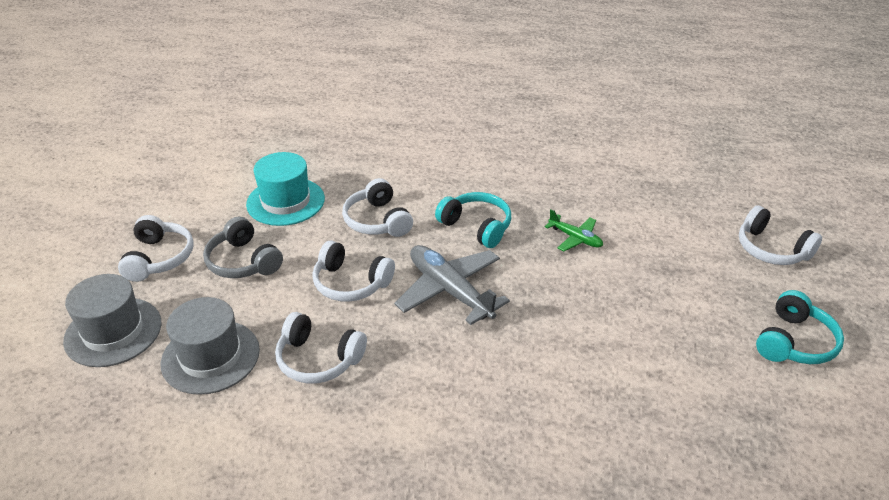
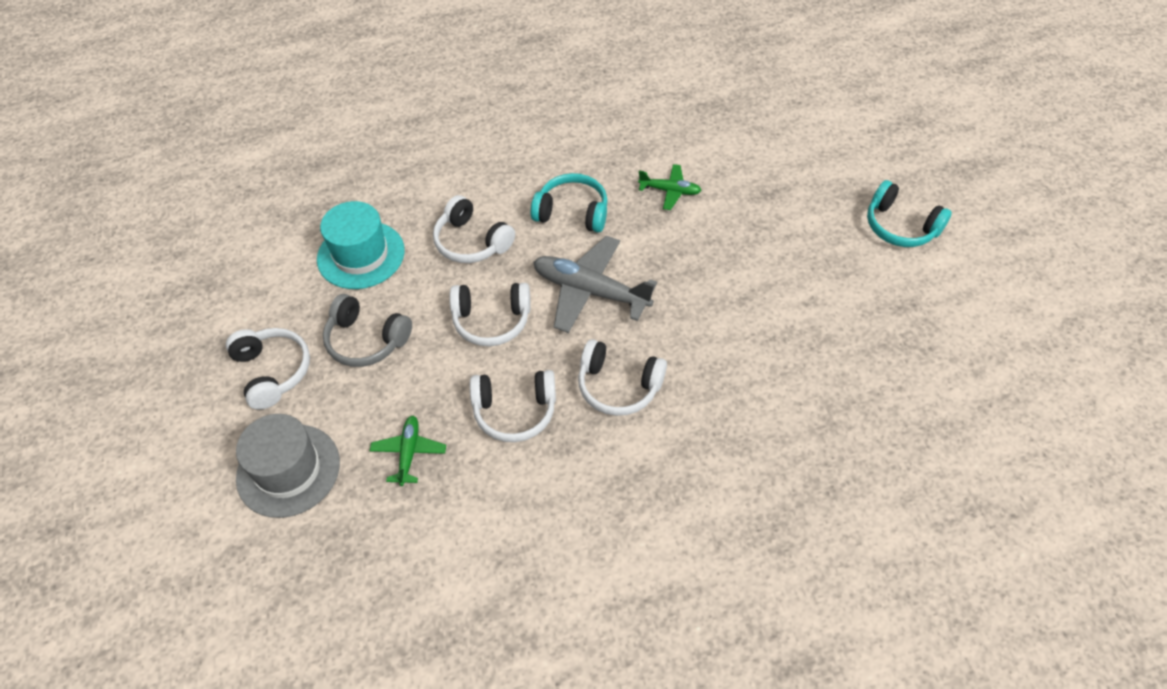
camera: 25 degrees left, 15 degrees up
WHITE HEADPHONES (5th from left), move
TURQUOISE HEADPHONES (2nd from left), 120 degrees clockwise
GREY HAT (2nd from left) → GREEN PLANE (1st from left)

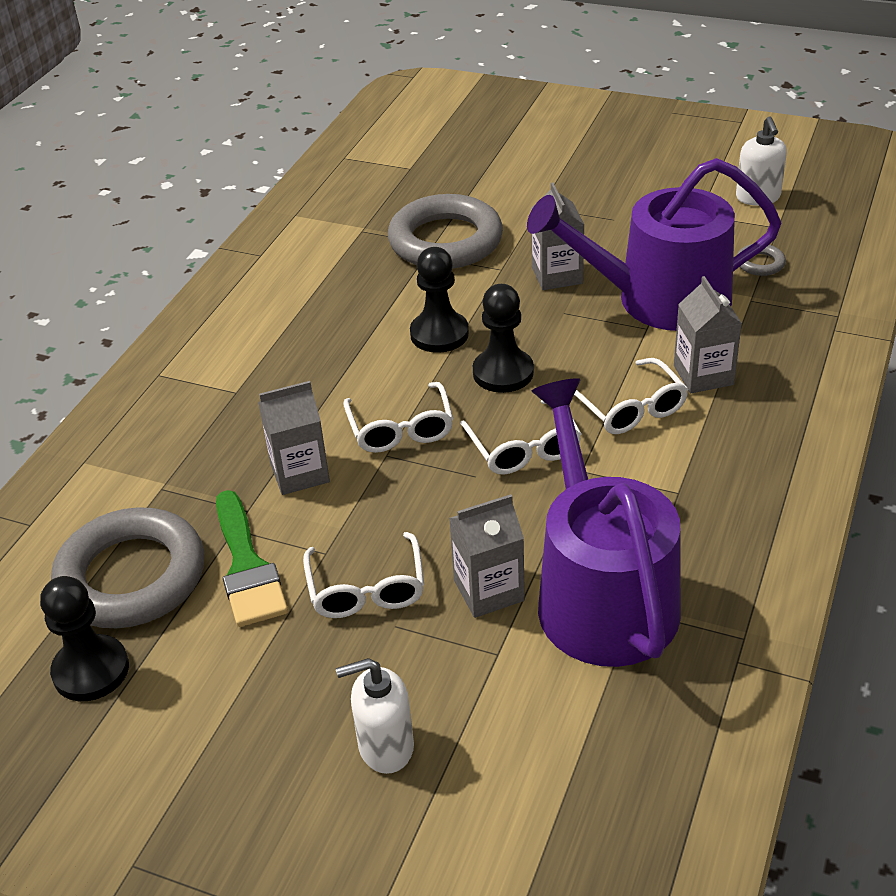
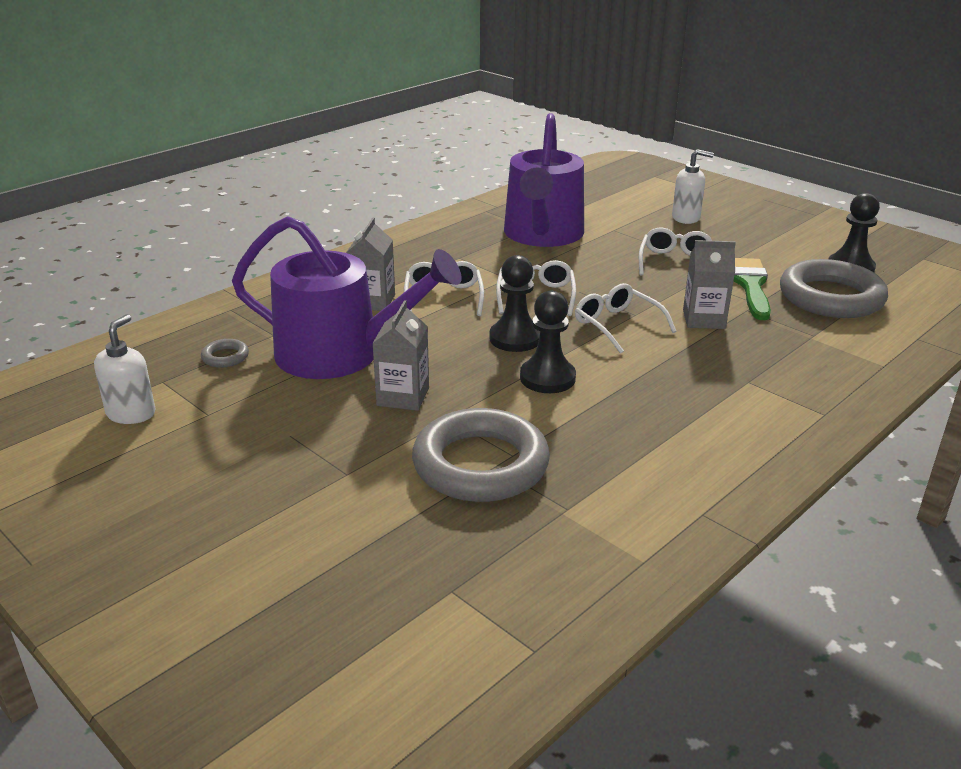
camera: 160 degrees left, 10 degrees down
WHITE GLASSES (2nd from left in the first image) → WHITE GLASSES (3rd from left), 45 degrees counterclockwise
GREY CARTON (2nd from left) → -

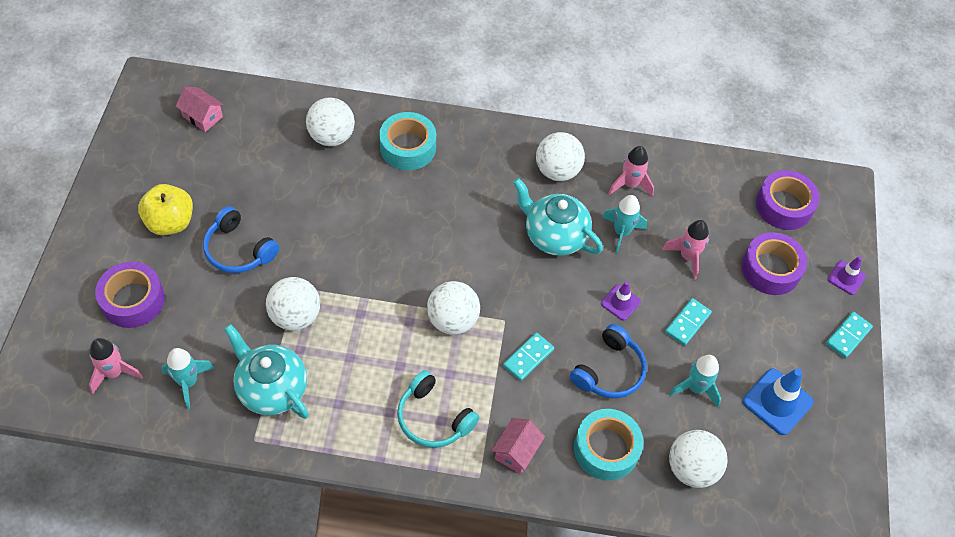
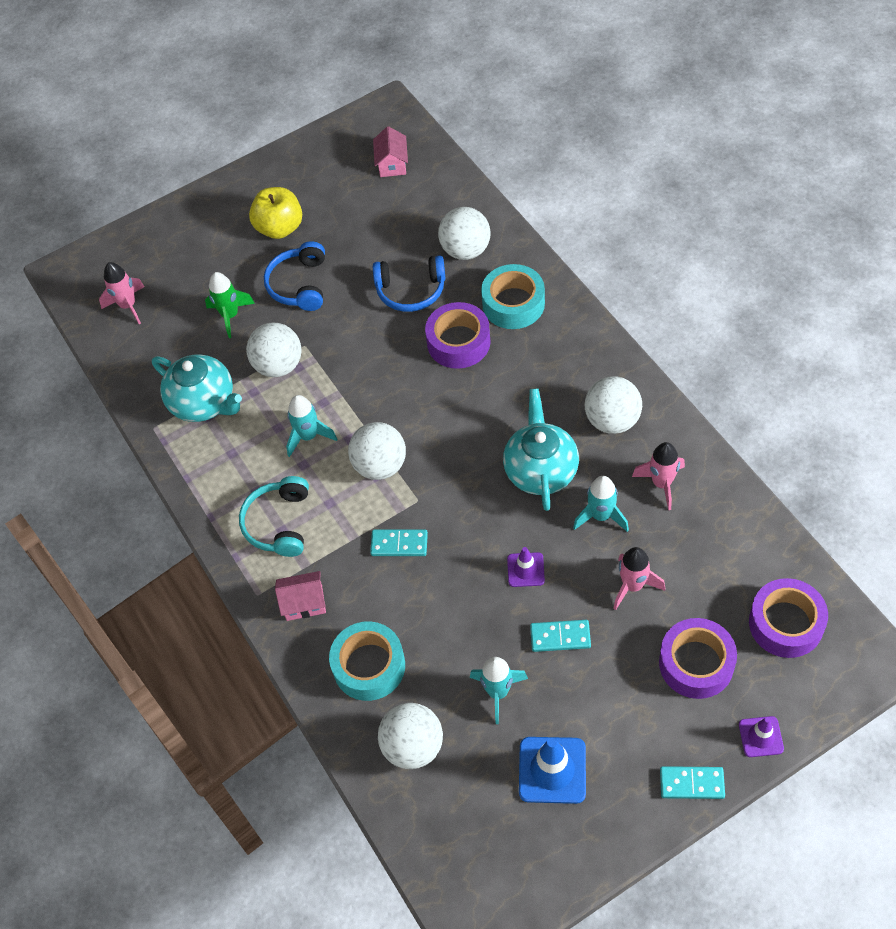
camera: 60 degrees right, 0 degrees up
PURPLE TAPE (1st from left), move
TURQUOISE TEAPOT (1st from left), 120 degrees clockwise
BLUE HEADPHONES (2nd from left), move
TURQUOISE ROCKET (1st from left), move
- → GREEN ROCKET

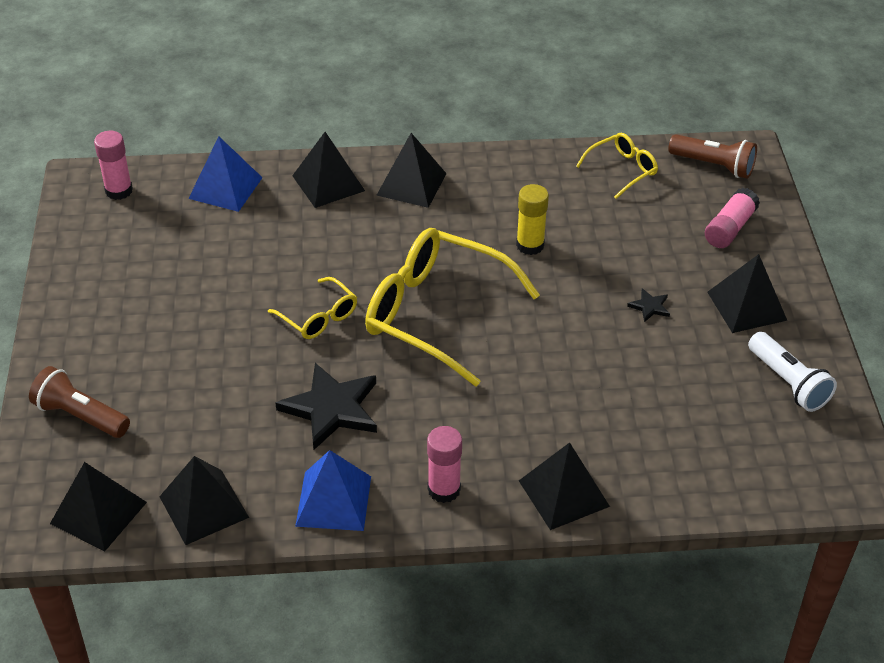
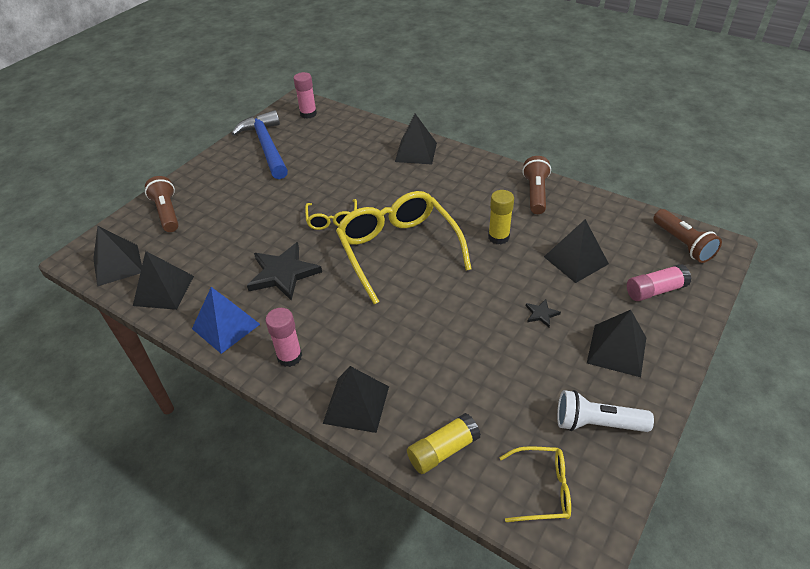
camera: 40 degrees right, 0 degrees up
BLACK PYRAMID (4th from left in the first image) → BLACK PYRAMID (5th from left), move
YELLOW GLASSES (3rd from left), move
BLUE PYRAMID (1st from left) → -
WHITE FLASHLIGHT, 90 degrees clockwise
- → BLUE HAMMER
- → BROWN FLASHLIGHT (2nd from left)
- → YELLOW GLUE STICK (1st from left)

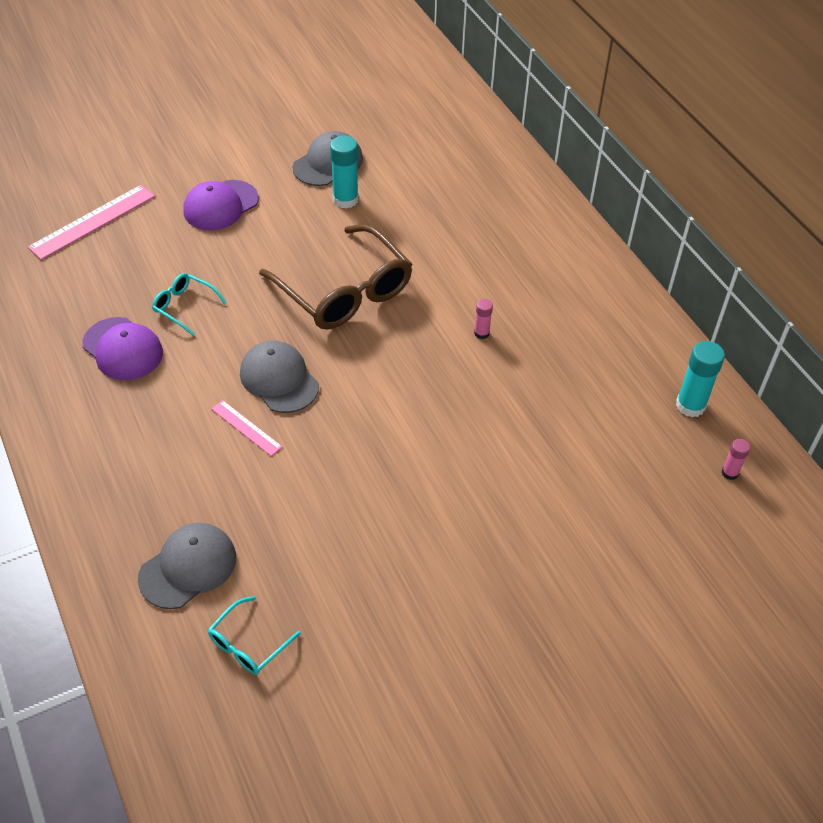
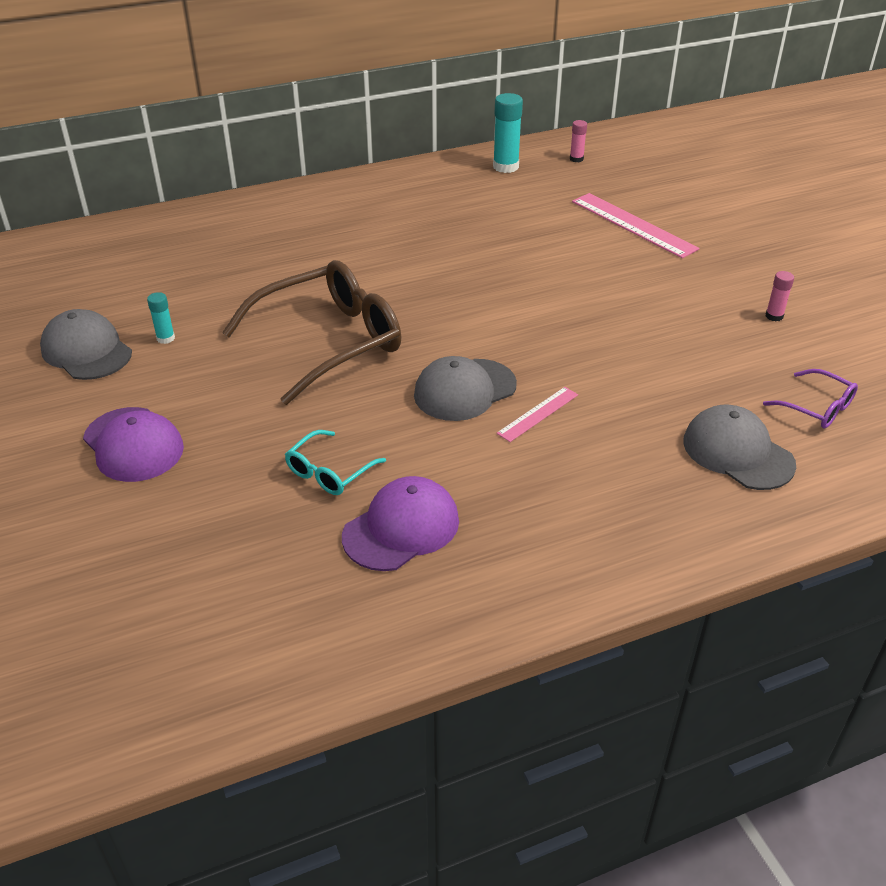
camera: 85 degrees left, 10 degrees down
TURQUOISE GLUE STICK (1st from left), x0.55
PINK RULER (1st from left in the first image) → PINK RULER (2nd from left), move
PINK GLUE STICK (1st from left in the first image) → PINK GLUE STICK (2nd from left), move
TURQUOISE GLASSES (2nd from left) → PURPLE GLASSES

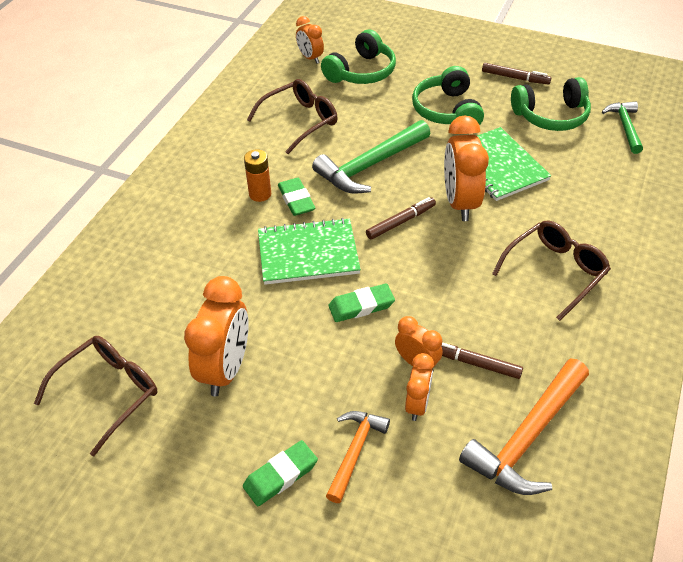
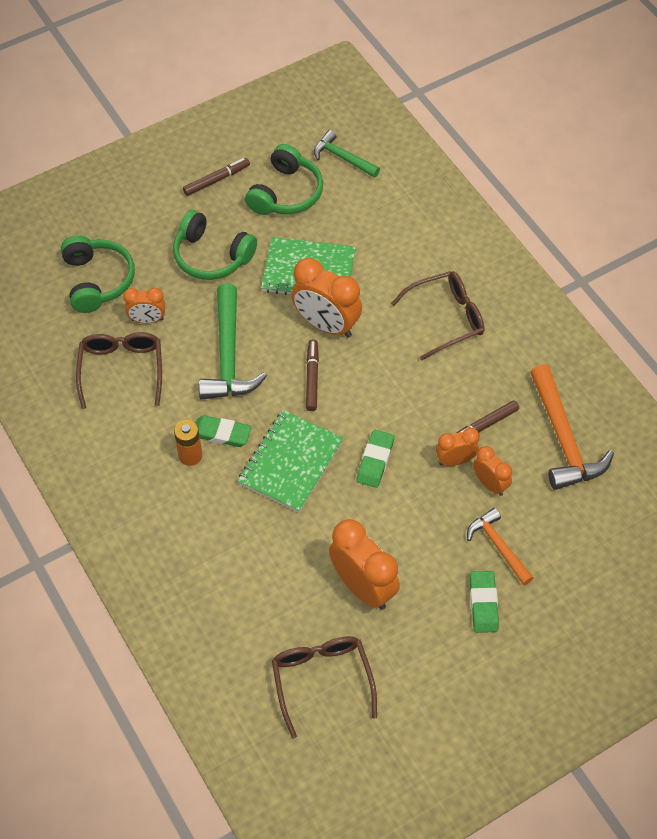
camera: 55 degrees left, 10 degrees up
ORANGE CLOCK (2nd from left in the first image) → ORANGE CLOCK (1st from left), move
BROWN GLASSES (3rd from left), 75 degrees clockwise

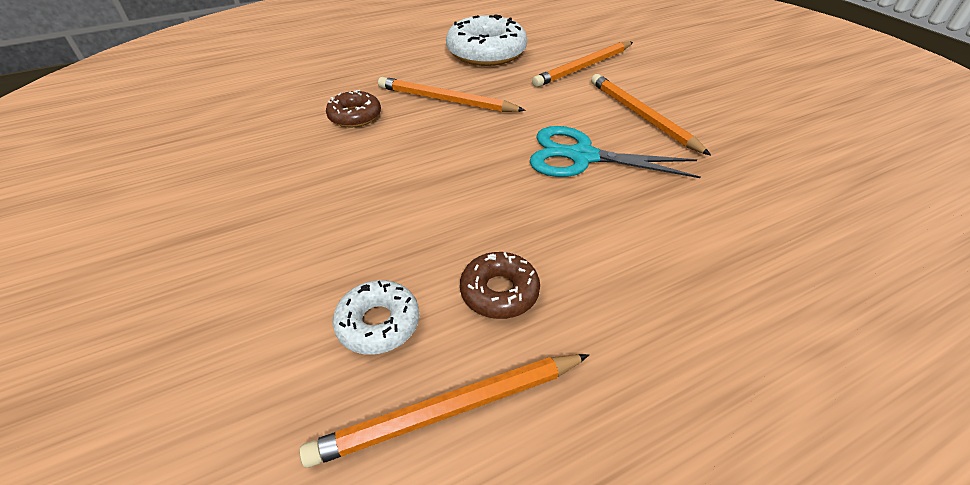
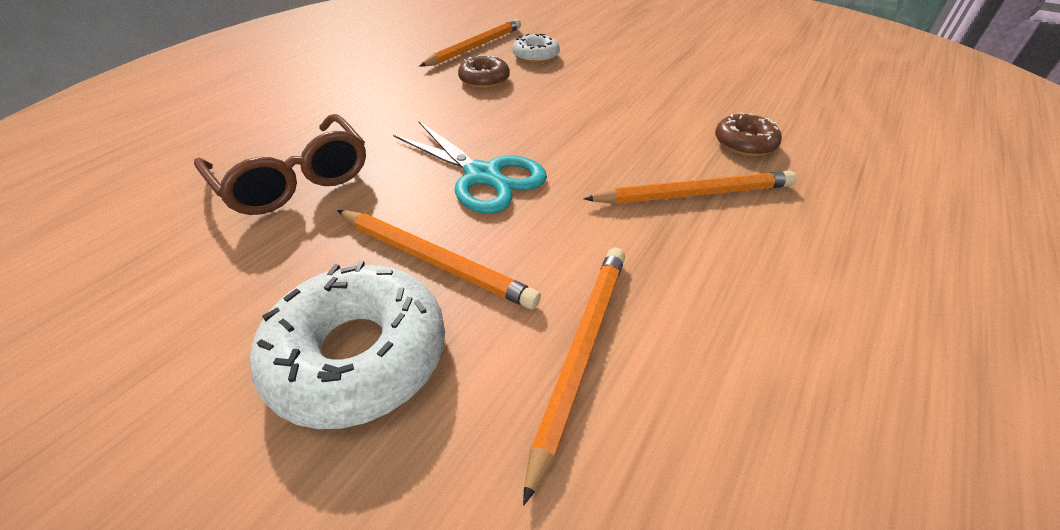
camera: 150 degrees right, 0 degrees up
WHITE DONUT (2nd from left in the first image) → WHITE DONUT (1st from left), move
TURQUOISE SCISSORS, 60 degrees clockwise
- → BROWN GLASSES

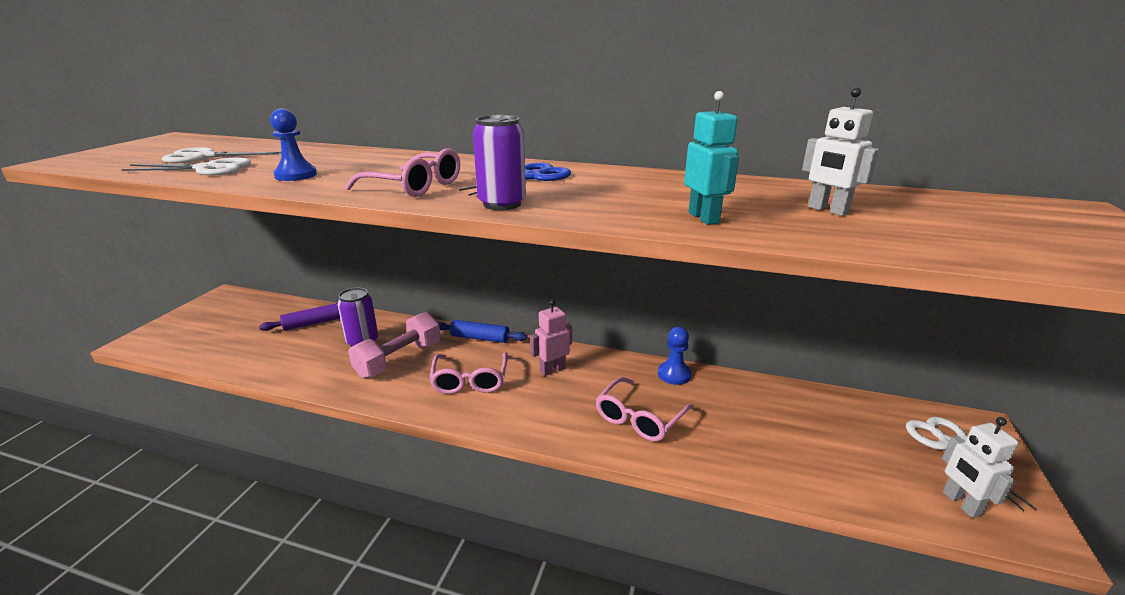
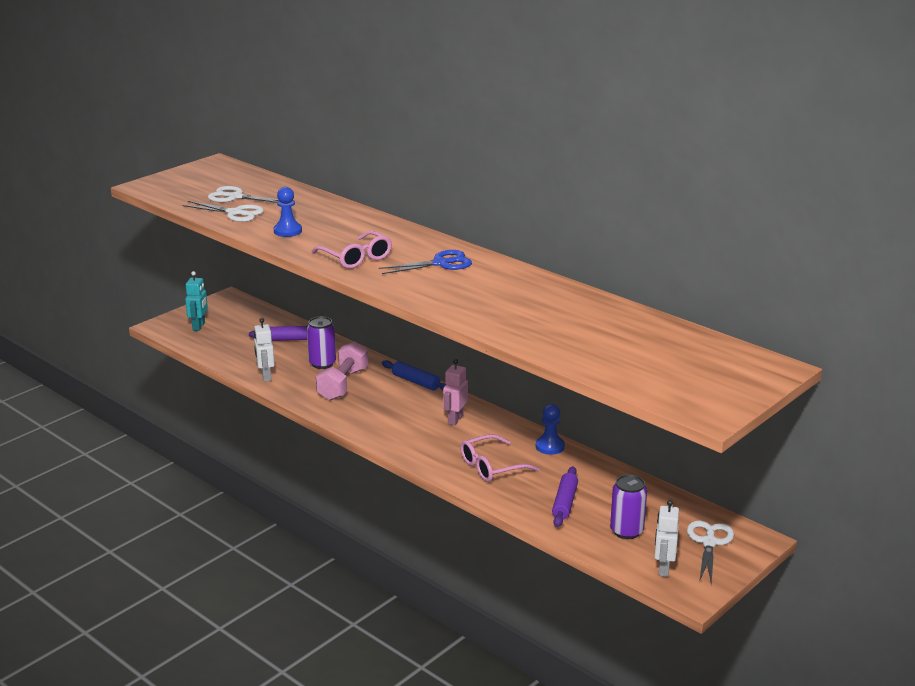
camera: 25 degrees right, 0 degrees up
WHITE ROBOT (1st from left), move
TURQUOISE ROBOT, move
PURPLE CAN (2nd from left), move
PINK ROBOT, 60 degrees counterclockwise
PINK DUMBBELL, 45 degrees counterclockwise
PINK GLASSES (2nd from left) → -
- → PURPLE ROLLING PIN (2nd from left)

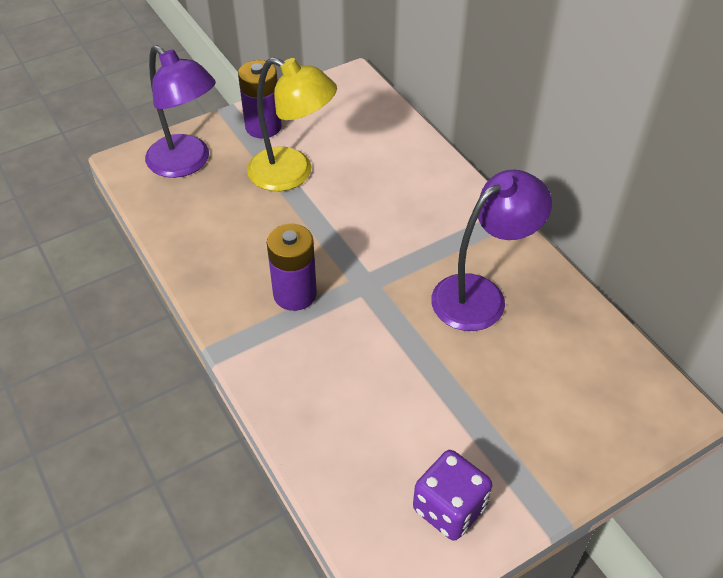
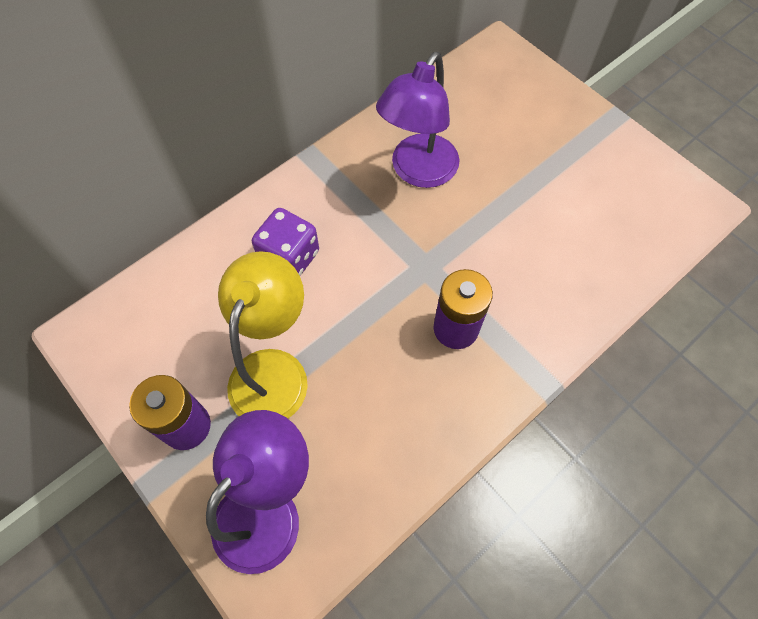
camera: 100 degrees left, 15 degrees up
PURPLE LAMP (2nd from left), 105 degrees counterclockwise
PURPLE DICE, move

